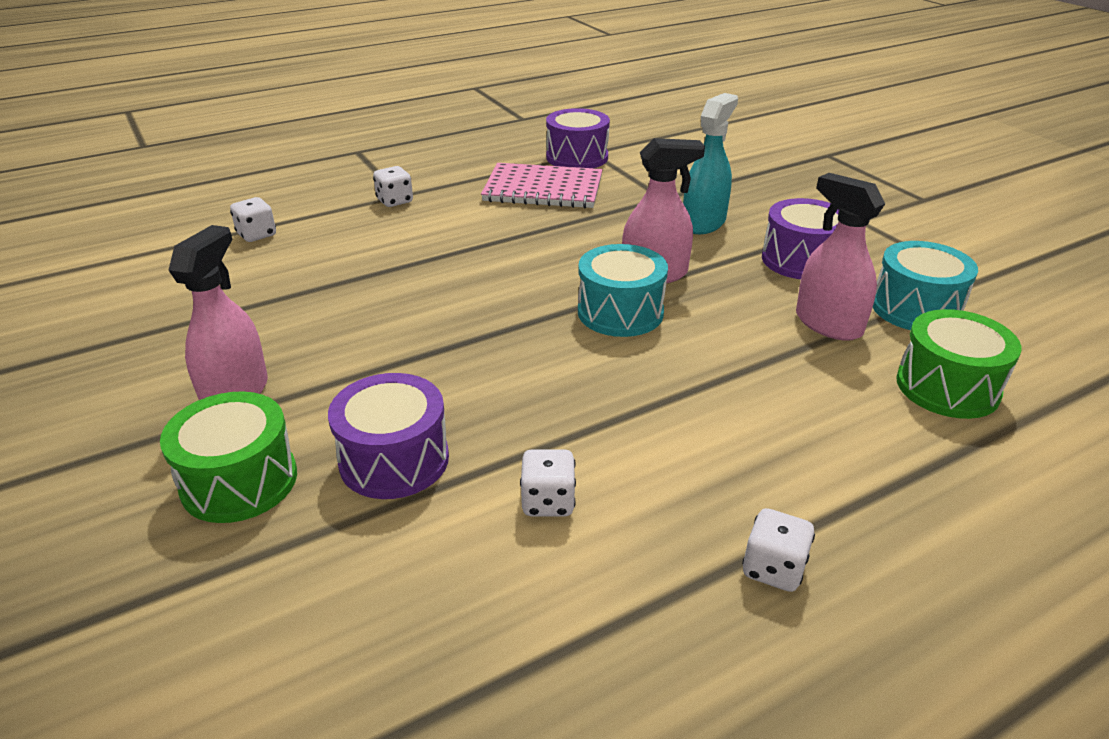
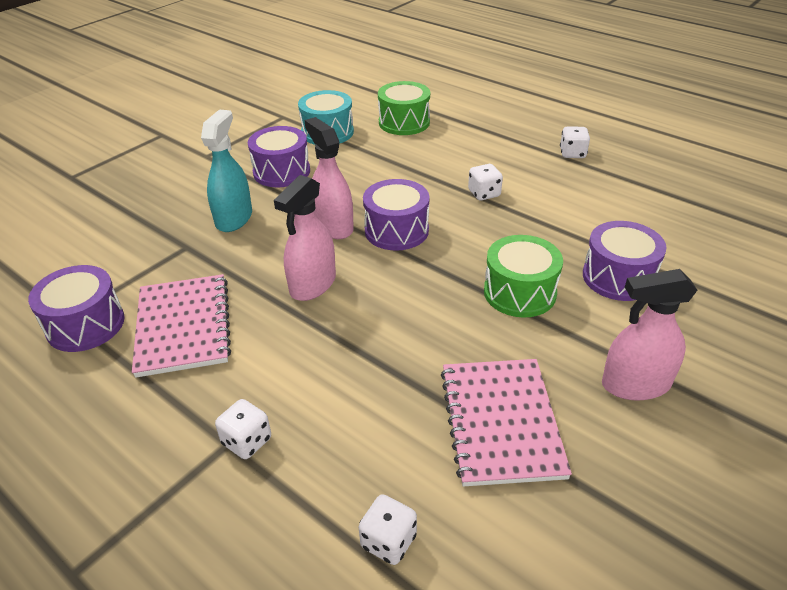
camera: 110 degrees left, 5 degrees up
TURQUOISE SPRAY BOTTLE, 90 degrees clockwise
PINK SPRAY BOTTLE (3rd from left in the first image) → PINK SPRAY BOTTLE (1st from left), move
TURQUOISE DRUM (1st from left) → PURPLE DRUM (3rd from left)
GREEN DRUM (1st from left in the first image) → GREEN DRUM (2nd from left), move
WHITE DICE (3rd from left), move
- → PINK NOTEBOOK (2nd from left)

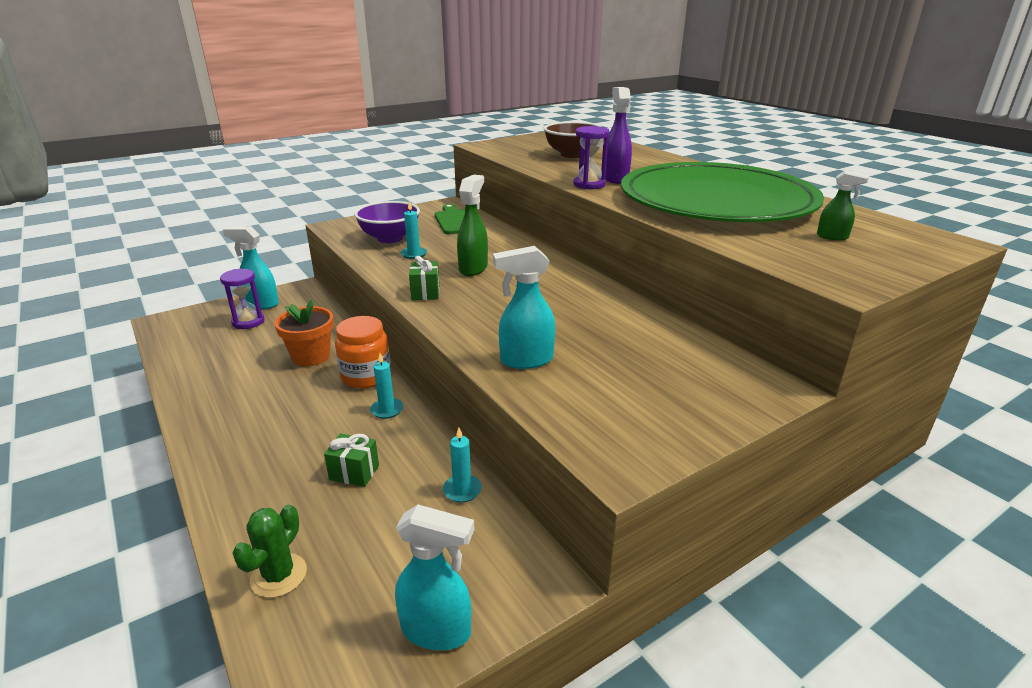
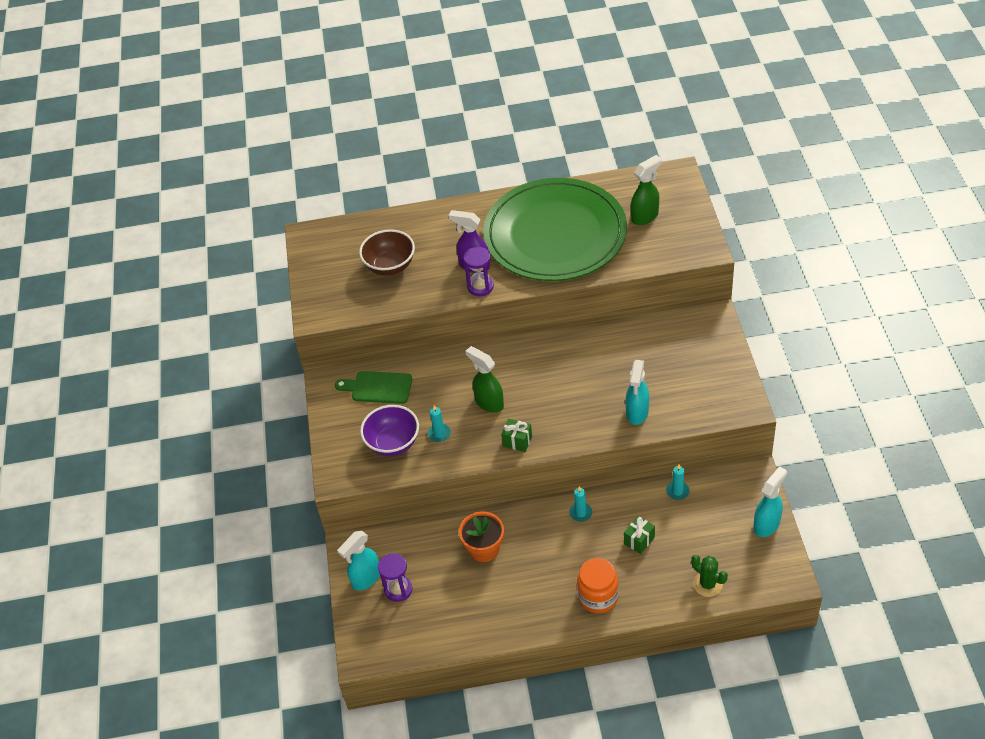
camera: 60 degrees left, 20 degrees up
GREEN SPRAY BOTTLE (2nd from left), x1.70
ORANGE JAR, move

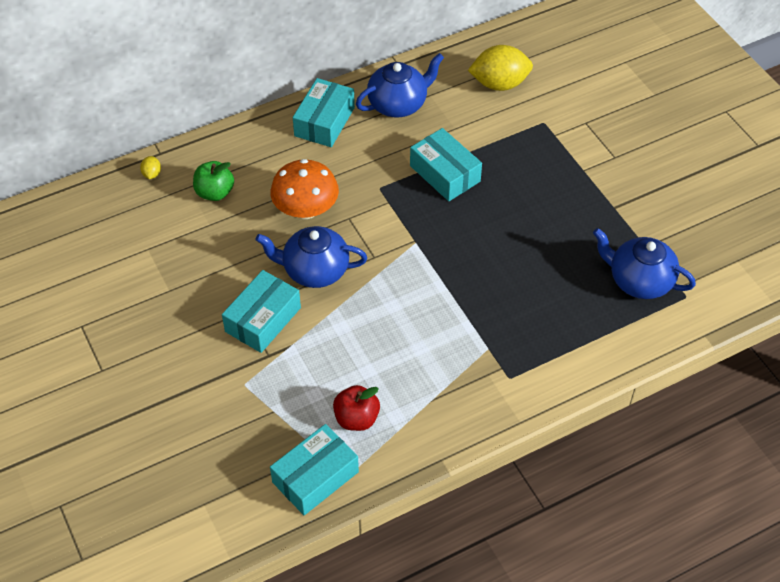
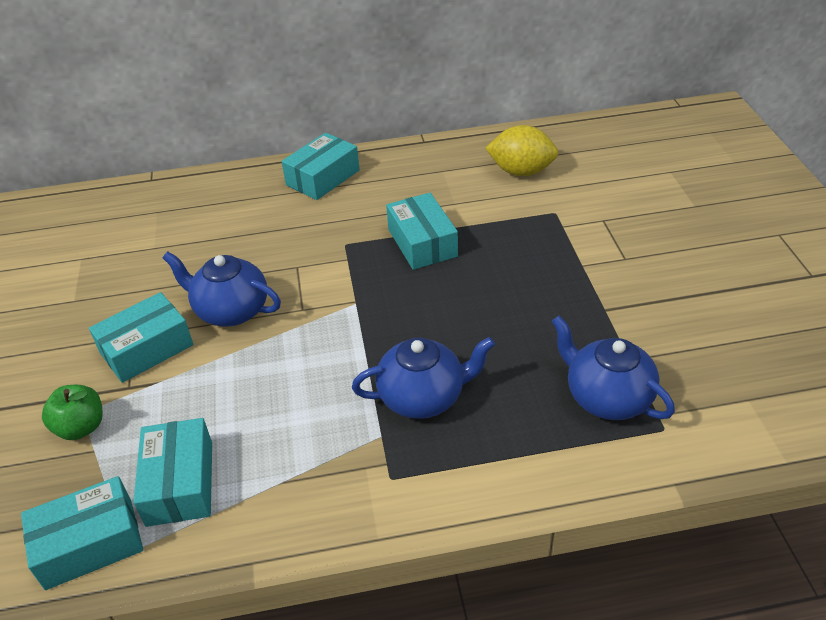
camera: 20 degrees right, 10 degrees down
BLUE TEAPOT (2nd from left), move
YELLOW LEMON (1st from left) → -
ORANGE MUSHROOM → -
GREEN APPLE, move
RED APPLE → TURQUOISE BOX (3rd from left)

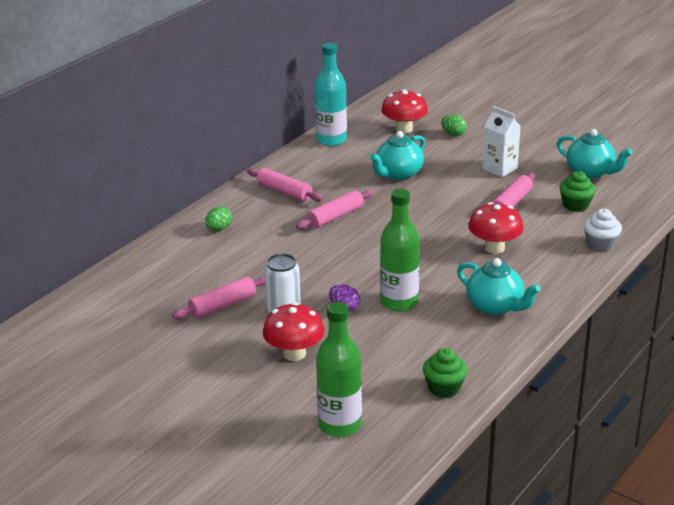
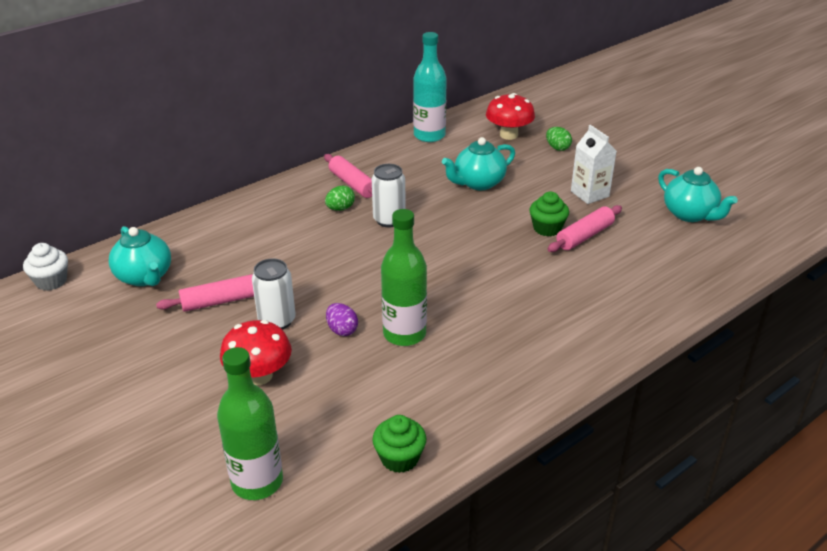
camera: 15 degrees right, 5 degrees up
GREEN CUPCAKE (2nd from left), move
PINK ROLLING PIN (3rd from left) → WHITE CAN (2nd from left)
RED MUSHROOM (3rd from left) → -
GREEN EGG (1st from left), move
WHITE CUPCAKE, move
TURQUOISE TEAPOT (2nd from left in the first image) → TURQUOISE TEAPOT (1st from left), move

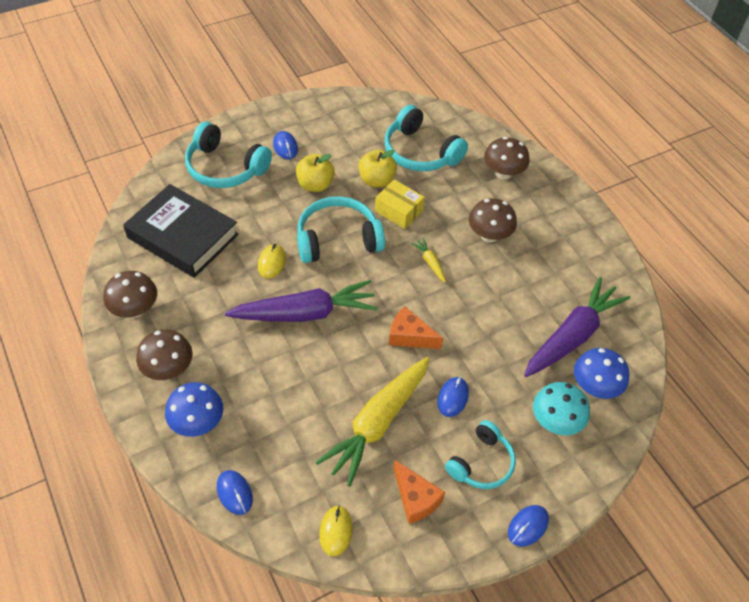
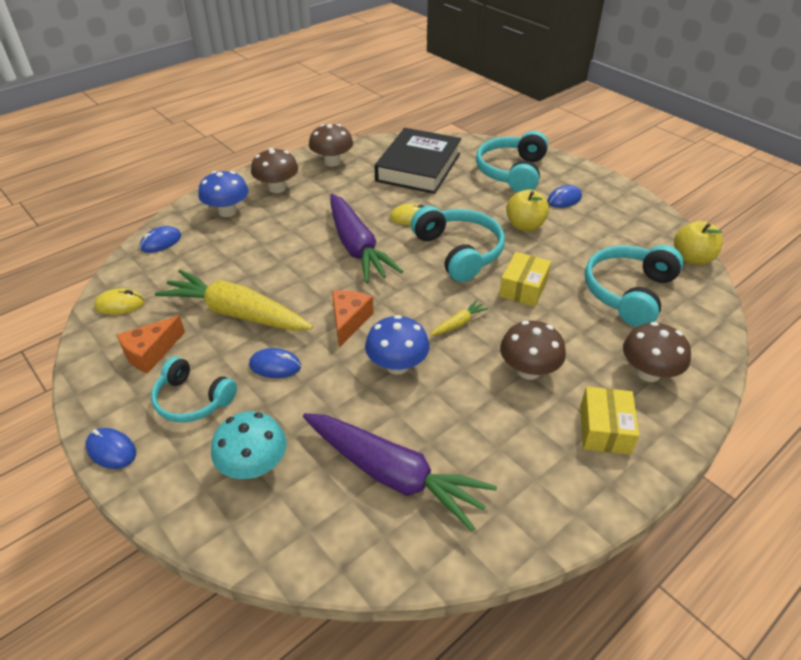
camera: 80 degrees right, 10 degrees down
YELLOW APPLE (2nd from left), move
BLUE MUSHROOM (2nd from left), move
- → YELLOW BOX (2nd from left)

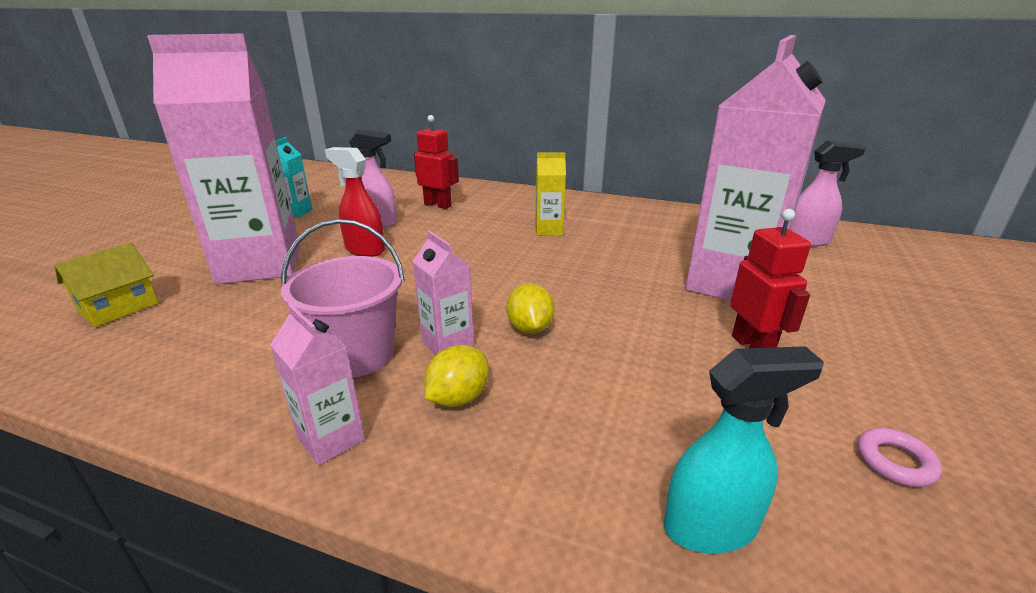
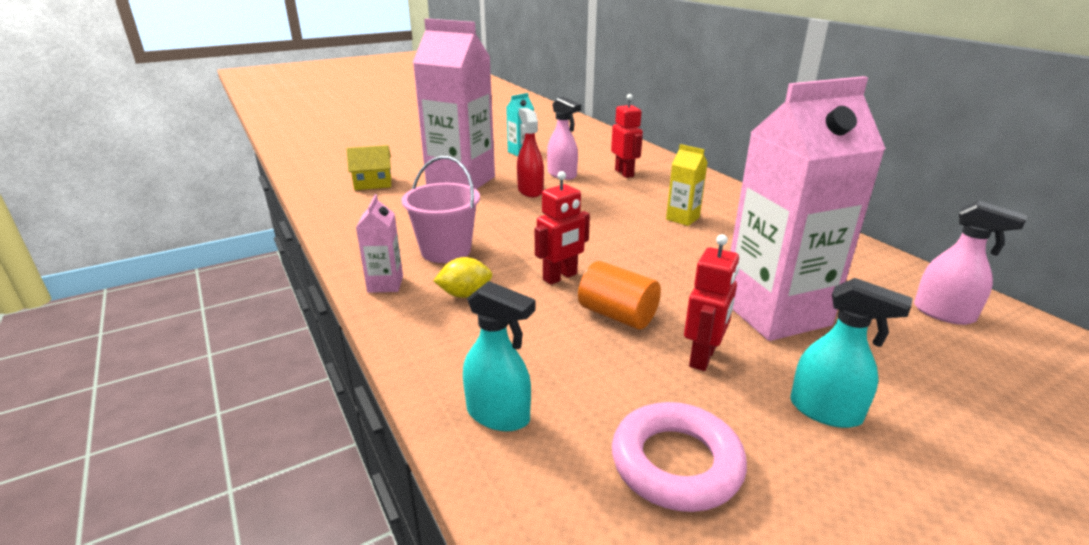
camera: 40 degrees right, 0 degrees up
PINK CARTON (3rd from left) → -
YELLOW LEMON (2nd from left) → RED ROBOT (1st from left)
PINK RING, x2.10
- → ORANGE CYLINDER
- → TURQUOISE SPRAY BOTTLE (2nd from left)

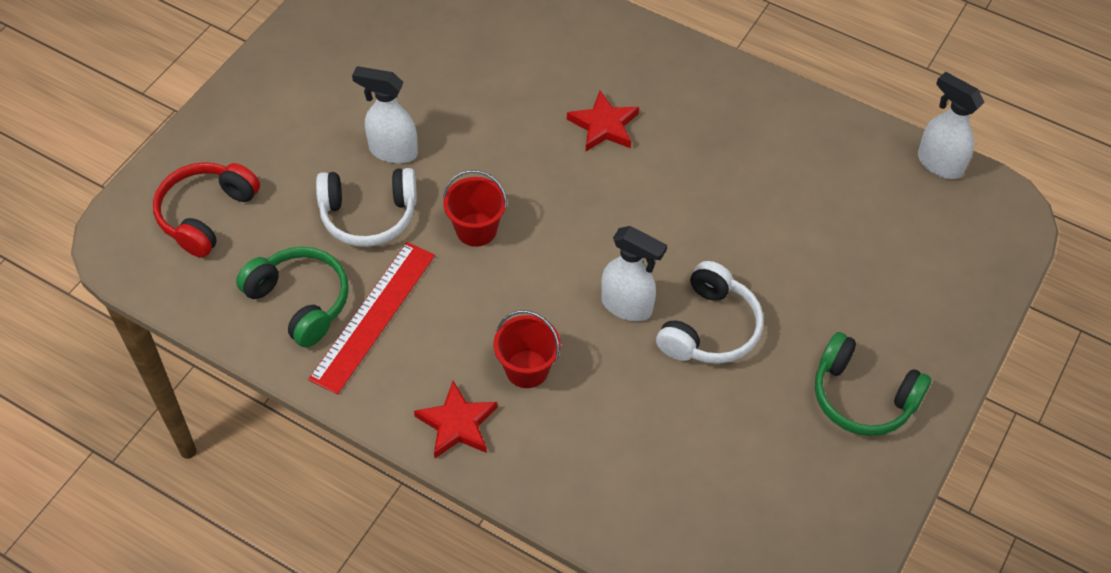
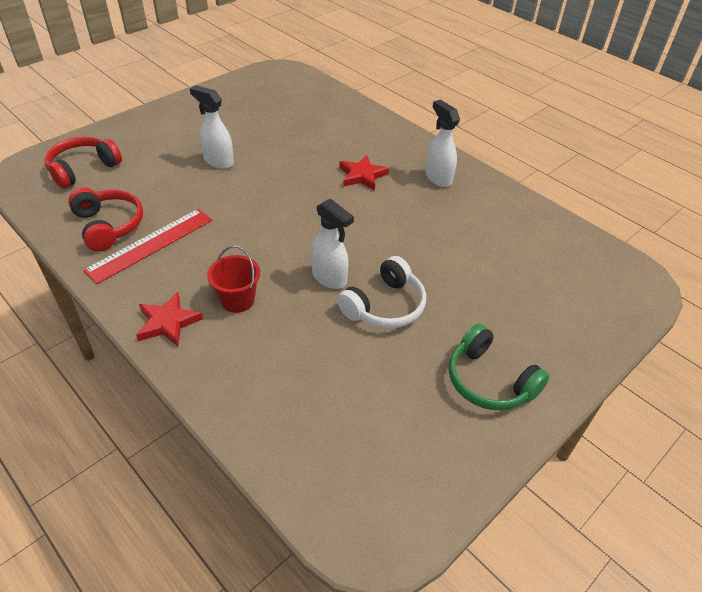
camera: 15 degrees right, 10 degrees down
WHITE SPRAY BOTTLE (3rd from left), move
WHITE HEADPHONES (1st from left) → -
RED BUCKET (1st from left) → -
GREEN HEADPHONES (1st from left) → RED HEADPHONES (2nd from left)

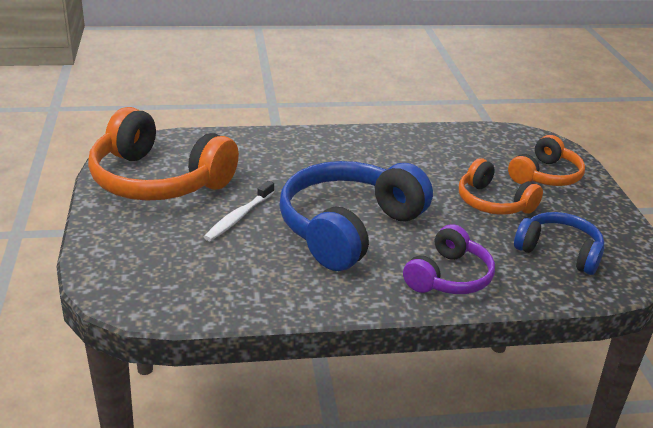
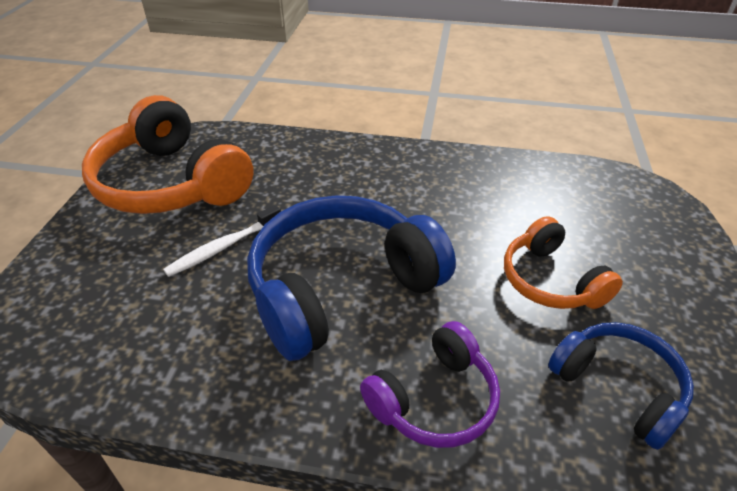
camera: 20 degrees right, 10 degrees up
ORANGE HEADPHONES (3rd from left) → -

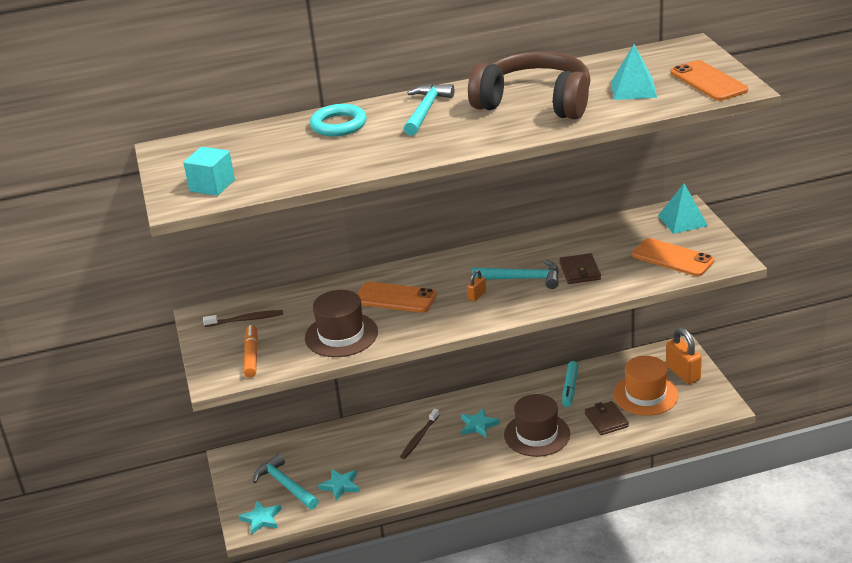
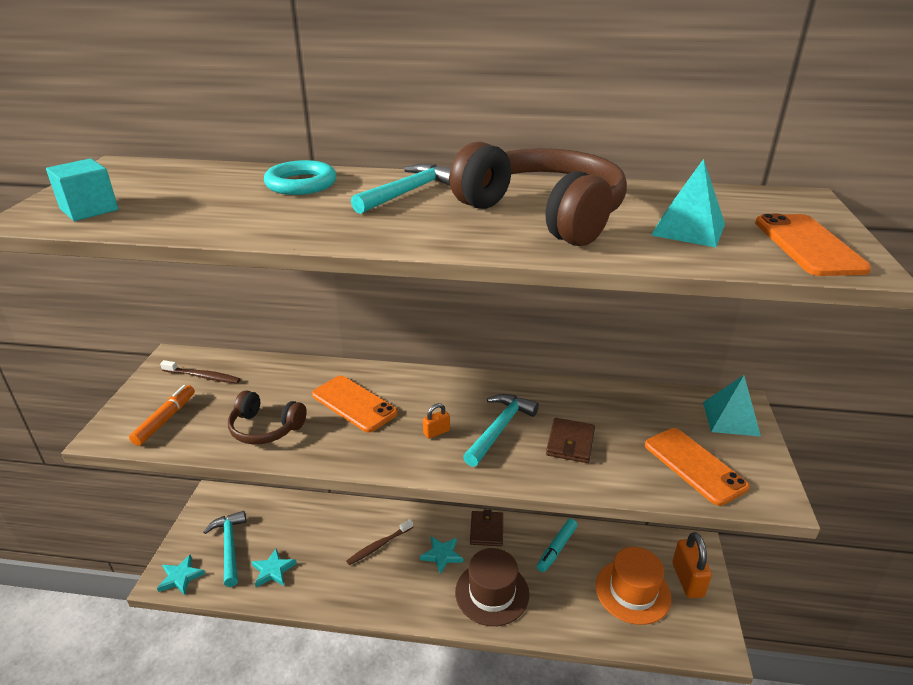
camera: 20 degrees right, 0 degrees up
TURQUOISE HAMMER (3rd from left), 90 degrees counterclockwise
BROWN HAT (1st from left) → BROWN HEADPHONES (1st from left)
BROWN WALLET (2nd from left in the first image) → BROWN WALLET (1st from left), move

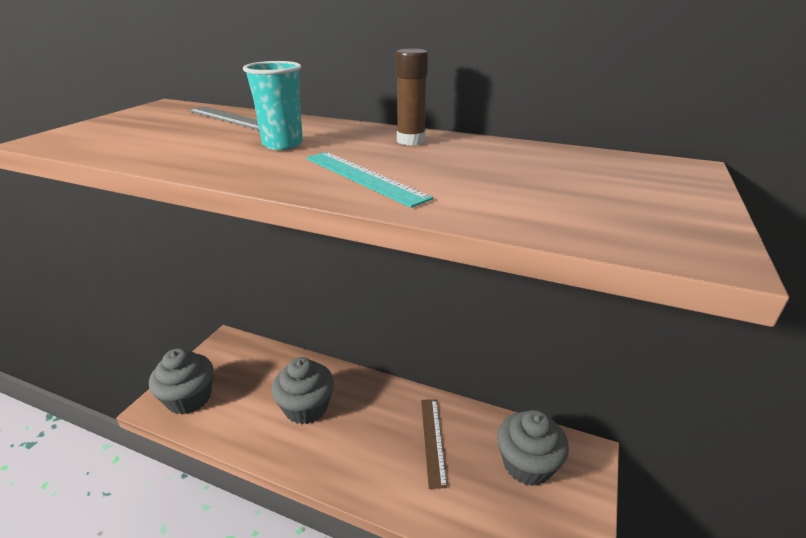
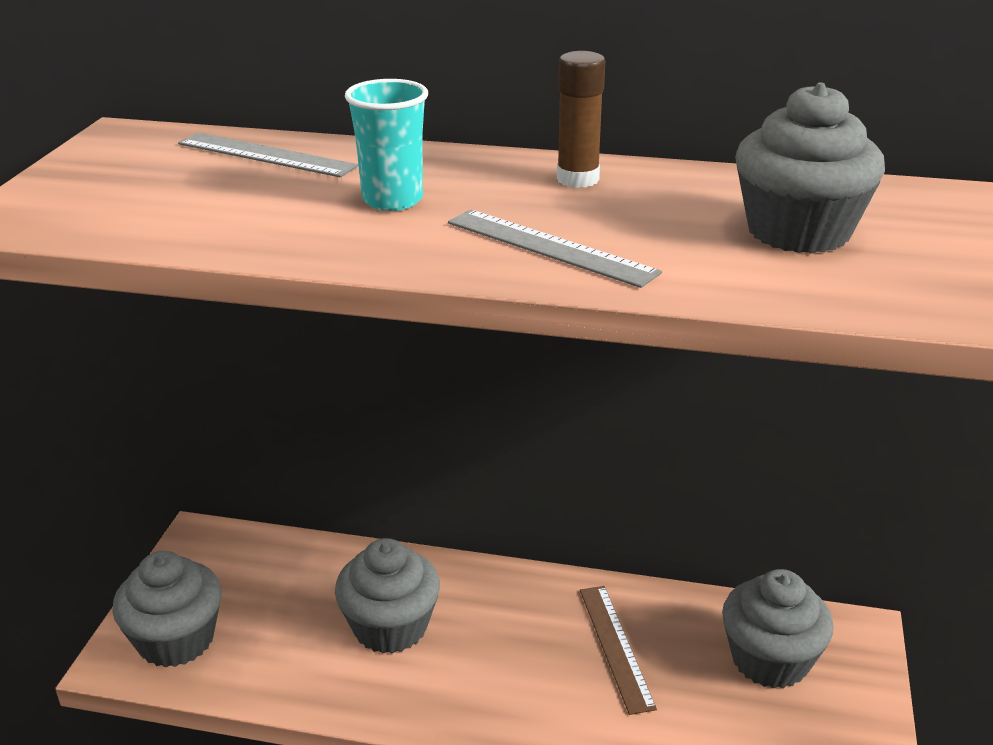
camera: 10 degrees left, 0 degrees up
TURQUOISE RULER → GREY RULER (2nd from left)
- → GREY CUPCAKE (4th from left)

